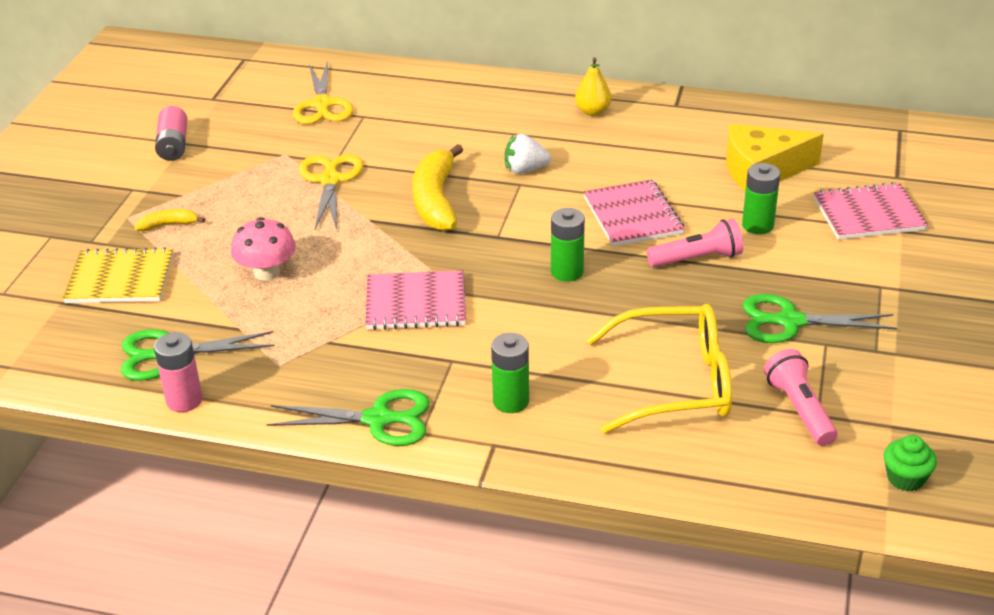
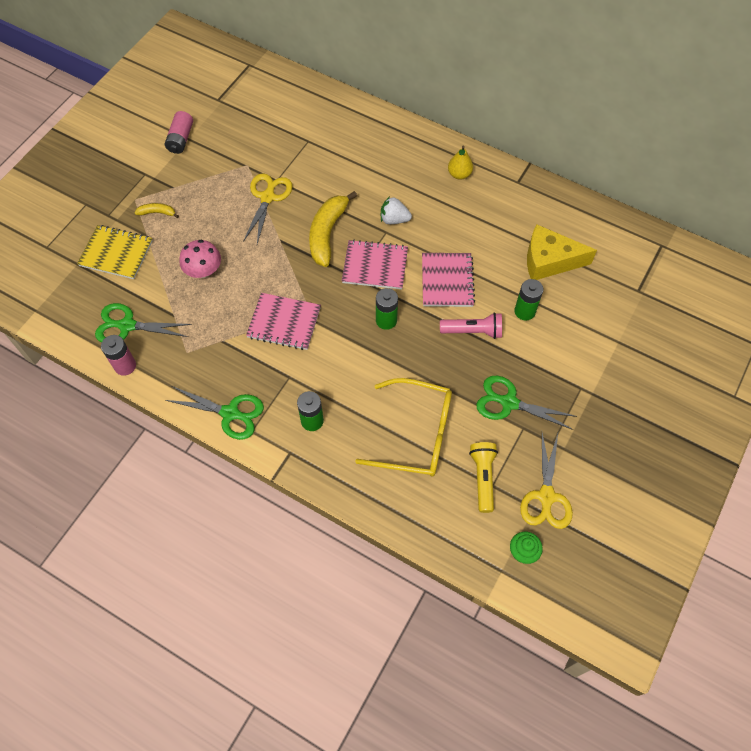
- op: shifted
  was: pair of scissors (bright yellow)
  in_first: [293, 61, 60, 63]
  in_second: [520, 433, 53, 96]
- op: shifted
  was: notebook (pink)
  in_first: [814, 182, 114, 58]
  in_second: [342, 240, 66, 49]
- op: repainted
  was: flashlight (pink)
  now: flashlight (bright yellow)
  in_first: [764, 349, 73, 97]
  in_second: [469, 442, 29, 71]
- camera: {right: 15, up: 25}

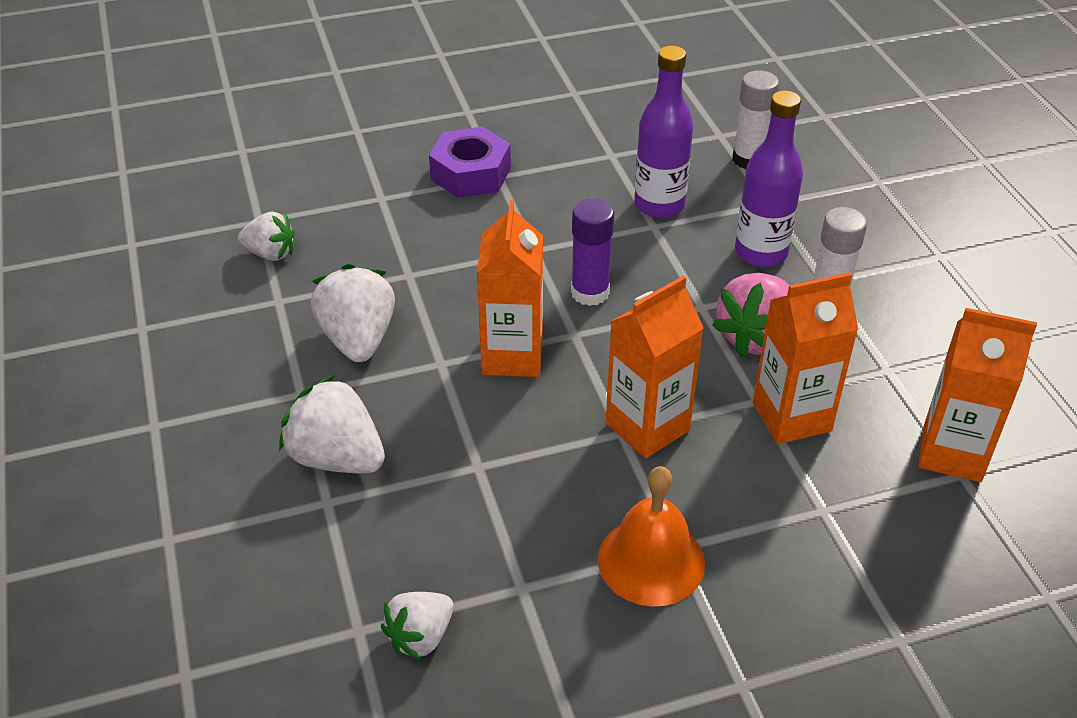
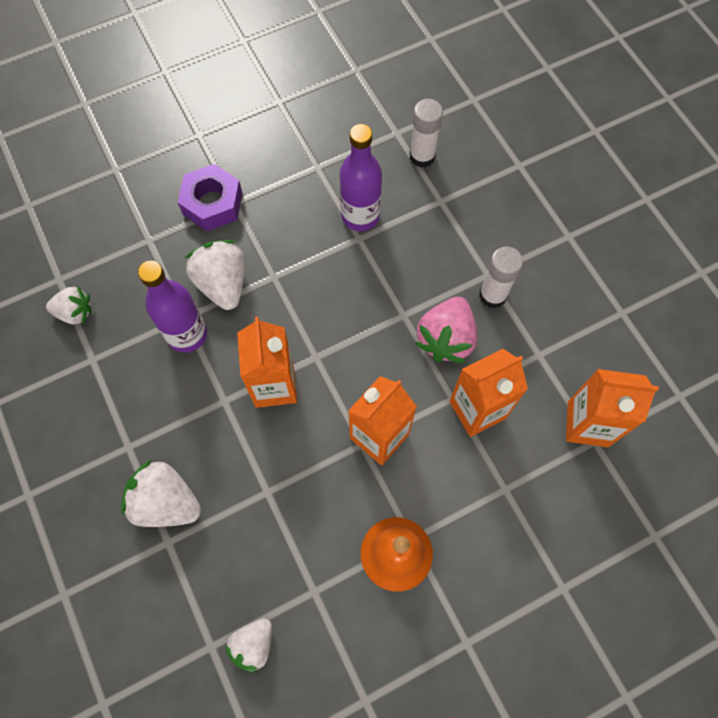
- op: gone
  was: glue stick (purple)
  in_first: [571, 199, 43, 107]
- op: shifted
  was: strawberry (white)
  in_first: [311, 264, 84, 98]
  in_second: [185, 240, 60, 70]
- op: shifted
  was: drink bottle (purple)
  in_first: [735, 90, 68, 177]
  in_second: [138, 261, 69, 92]
- camera: {right: -10, up: 25}

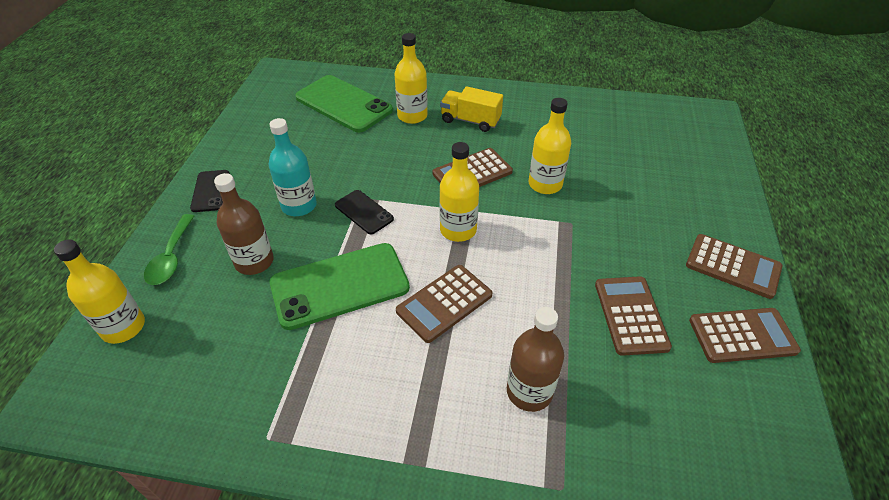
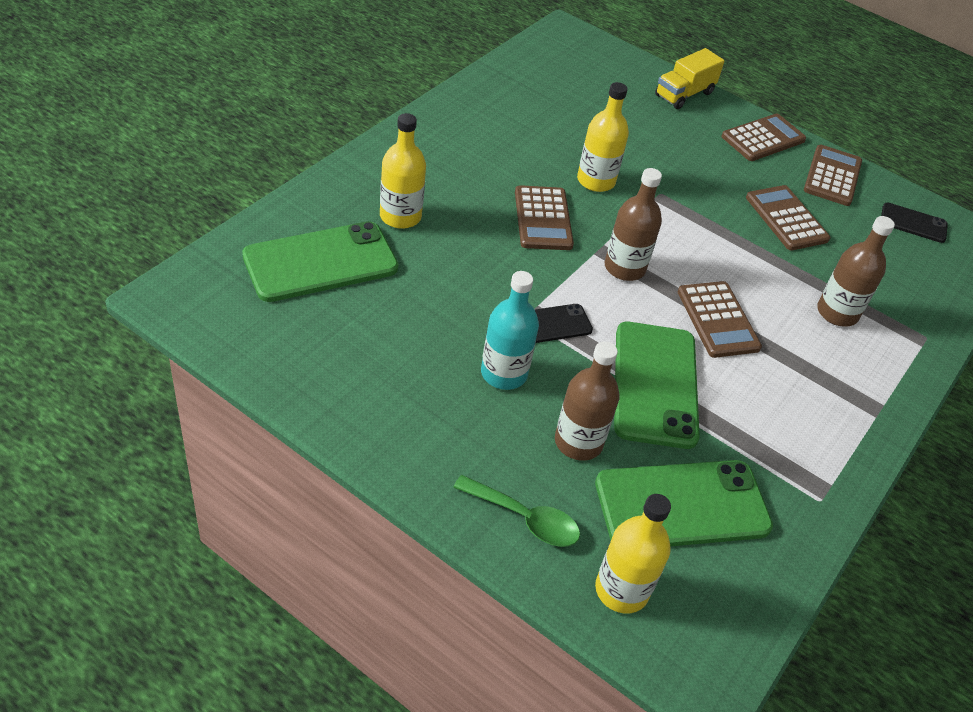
- op: new
  now: smartphone (emerald)
  in_second: [595, 460, 178, 86]
- op: shifted
  was: smartphone (black)
  in_first: [190, 170, 40, 42]
  in_second: [881, 203, 67, 40]
- op: shifted
  was: truck (bright yellow)
  in_first: [440, 86, 63, 46]
  in_second: [655, 48, 70, 61]
- op: repainted
  was: drink bottle (bright yellow)
  now: drink bottle (russet)
  in_first: [439, 142, 40, 100]
  in_second: [605, 168, 57, 113]
- op: rotated
  was: pocket calculator (russet)
  in_first: [595, 276, 77, 80]
  in_second: [746, 185, 84, 66]
  clockwise: 45
- camera: {right: -70, up: 0}

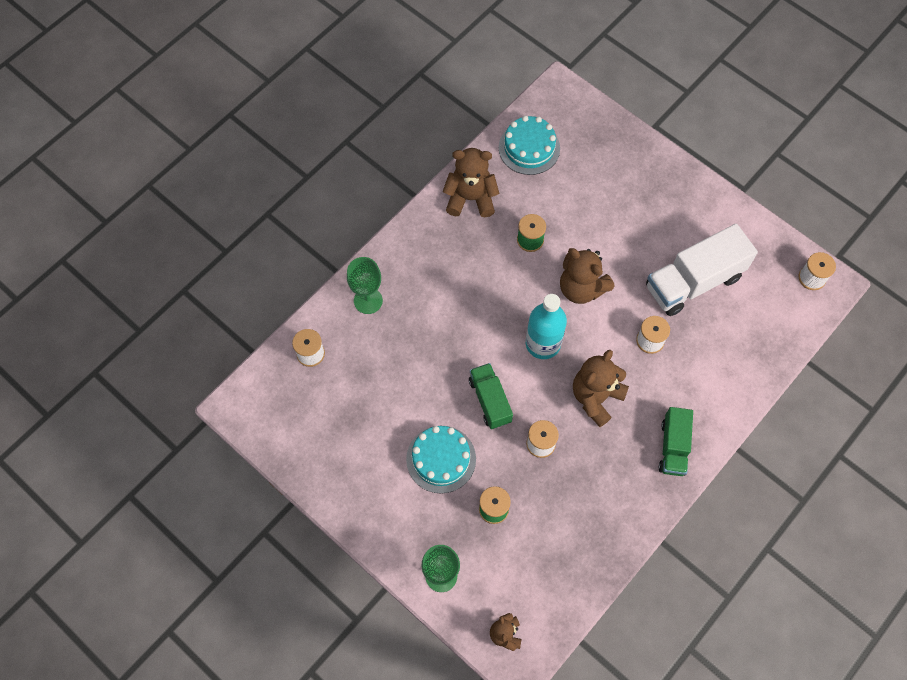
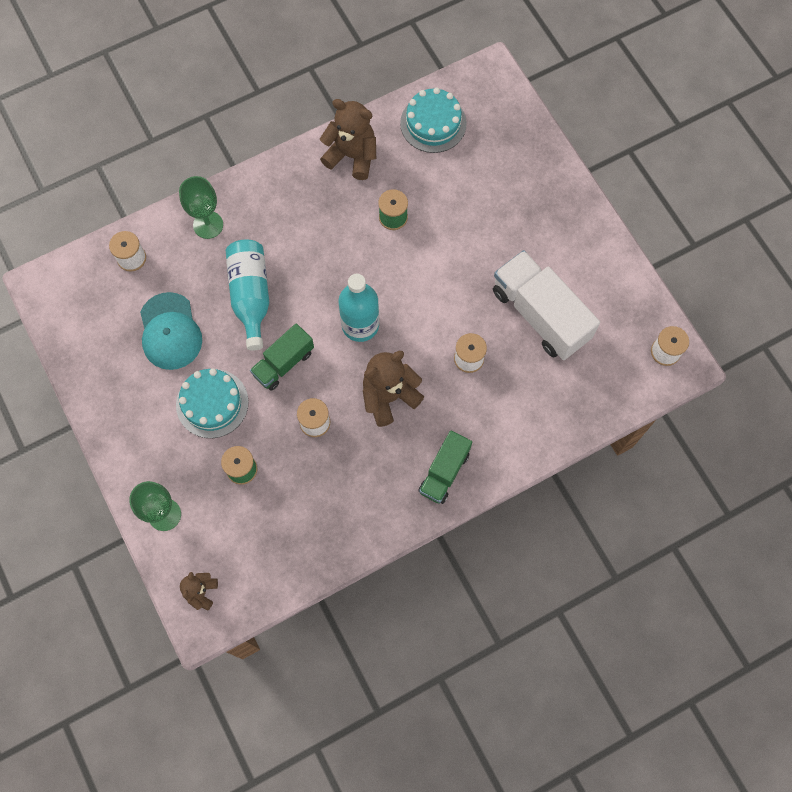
- op: gone
  was: teddy bear (russet)
  in_first: [560, 248, 54, 56]
- op: new
  now: cap (aqua)
  in_second: [140, 292, 62, 78]
- op: new
  now: drink bottle (aqua)
  in_second: [226, 240, 43, 111]
- op: rotated
  was: truck (emerald)
  in_first: [469, 363, 44, 66]
  in_second: [250, 323, 64, 68]
  clockwise: -135
- op: rotated
  was: truck (white)
  in_first: [646, 224, 112, 92]
  in_second: [493, 250, 107, 110]
  clockwise: 60
- camera: {right: 20, up: 5}

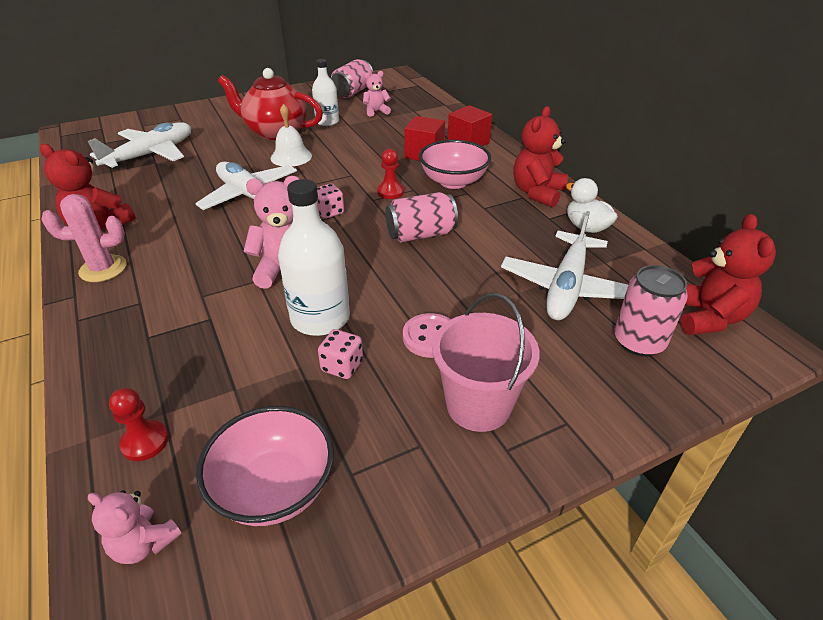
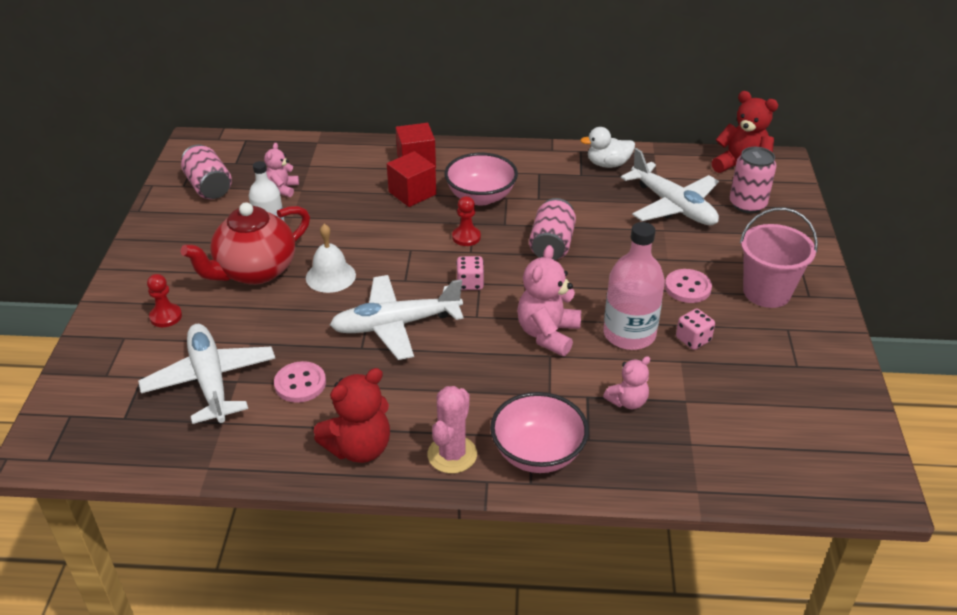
- op: gone
  was: teddy bear (crimson)
  in_first: [513, 106, 55, 101]
- op: new
  now: sewing button (pink)
  in_second: [274, 361, 52, 42]
- op: shifted
  was: teddy bear (pink)
  in_first: [88, 490, 94, 74]
  in_second: [603, 356, 47, 53]
- op: shifted
  was: chess pawn (crimson)
  in_first: [109, 388, 60, 73]
  in_second: [147, 274, 35, 53]
- op: shifted
  was: serving bowl (pink)
  in_first: [196, 406, 138, 120]
  in_second: [490, 392, 99, 81]
- op: repainted
  was: drink bottle (white)
  now: drink bottle (pink)
  in_first: [278, 179, 72, 157]
  in_second: [603, 222, 62, 128]
- camera: {right: -60, up: 0}

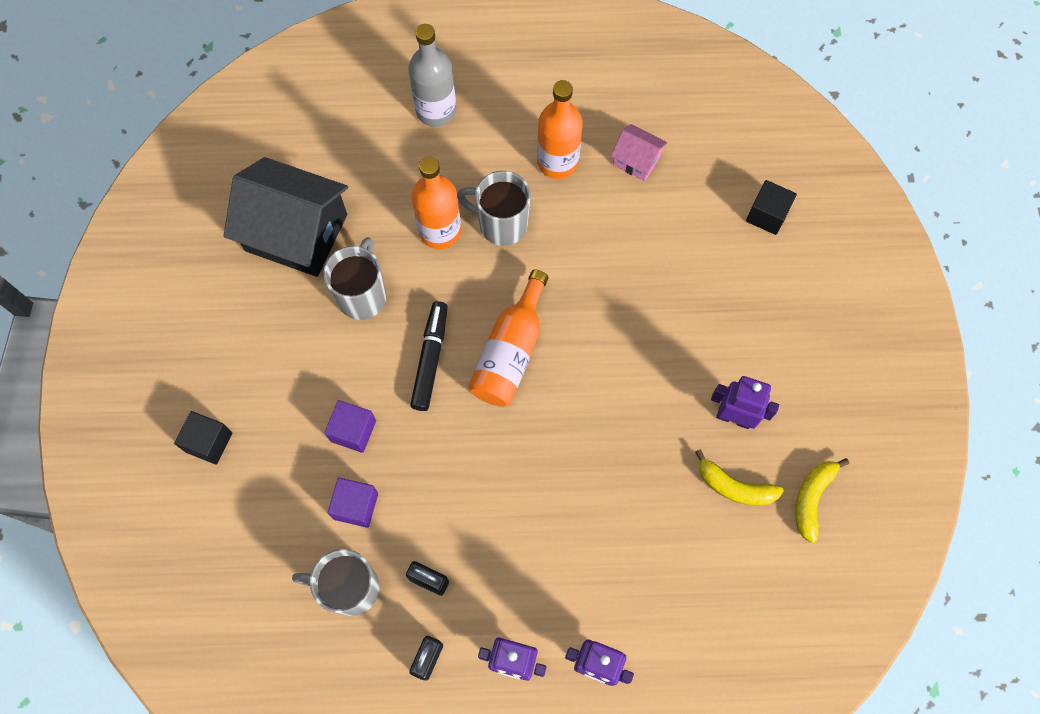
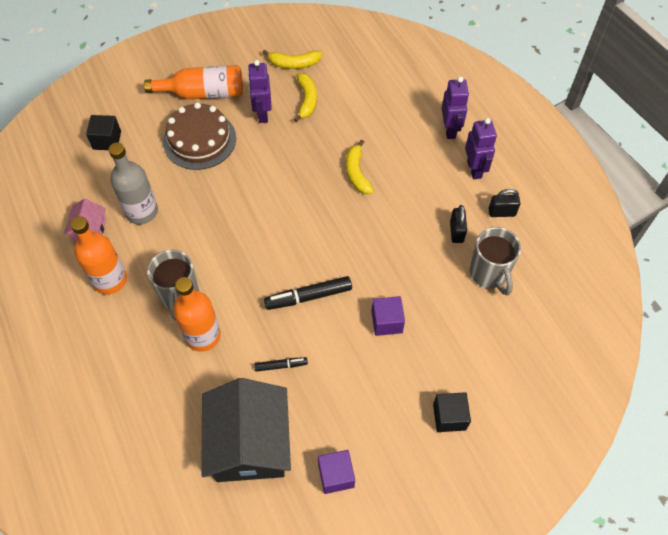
- op: new
  now: layer cake (russet)
  in_second: [163, 102, 73, 68]
- op: new
  now: banana fruit (bright yellow)
  in_second: [346, 140, 28, 54]
- op: shifted
  was: block (purple)
  in_first: [328, 478, 50, 50]
  in_second: [318, 450, 37, 44]
- op: shifted
  was: drink bottle (gray)
  in_first: [408, 24, 48, 103]
  in_second: [109, 143, 49, 82]
- op: shifted
  was: drink bottle (bright orange)
  in_first: [469, 269, 79, 138]
  in_second: [144, 65, 99, 34]
- op: swapped
  was: tea mug (gray)
  now: marker pen (black)
  in_first: [323, 237, 63, 83]
  in_second: [255, 357, 53, 15]
- camera: {right: -115, up: -10}

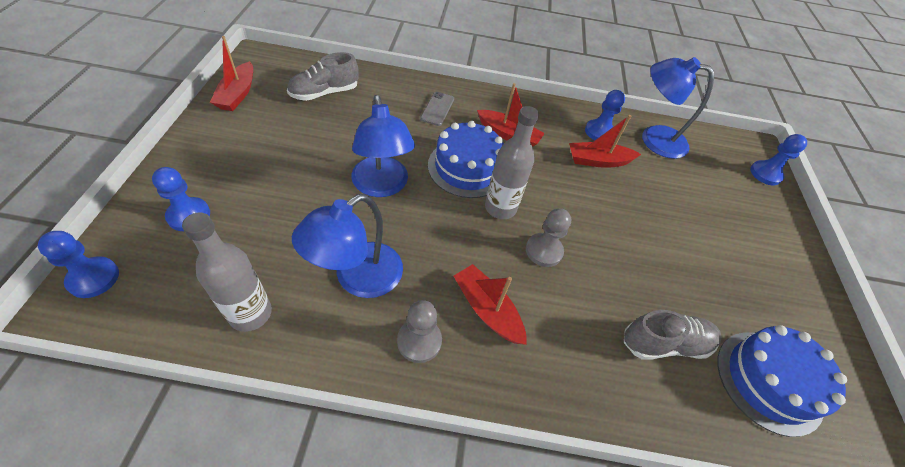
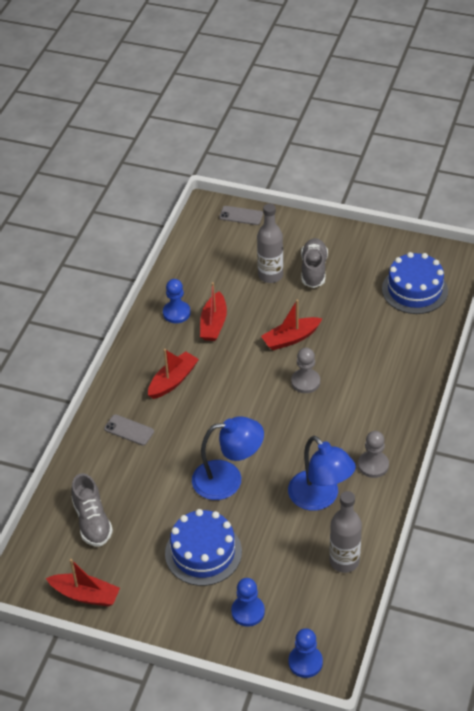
- op: gone
  was: desk lamp (blue)
  in_first: [642, 57, 72, 102]
- op: shifted
  was: layer cake (blue)
  in_first: [428, 121, 76, 77]
  in_second: [165, 509, 77, 77]
- op: shifted
  was: toy boat (crimson)
  in_first: [454, 264, 73, 81]
  in_second: [261, 299, 61, 51]
- op: shifted
  was: drink bottle (gray)
  in_first: [485, 106, 54, 113]
  in_second: [257, 204, 26, 79]
- op: shifted
  was: shoe (gray)
  in_first: [624, 310, 98, 50]
  in_second: [301, 238, 27, 50]
- op: swapped
  was: chess pawn (blue)
  now: smartphone (gray)
  in_first: [750, 134, 57, 51]
  in_second: [219, 206, 44, 19]
- camera: {right: -70, up: -5}

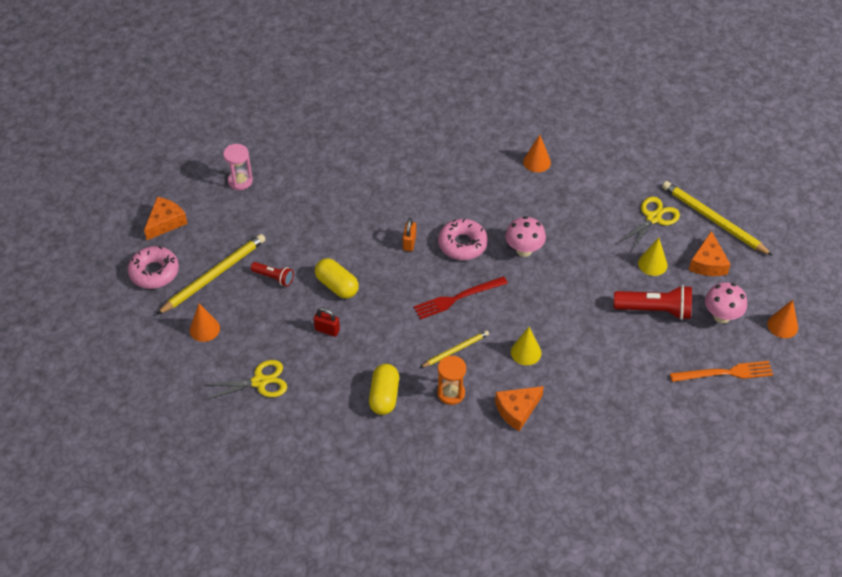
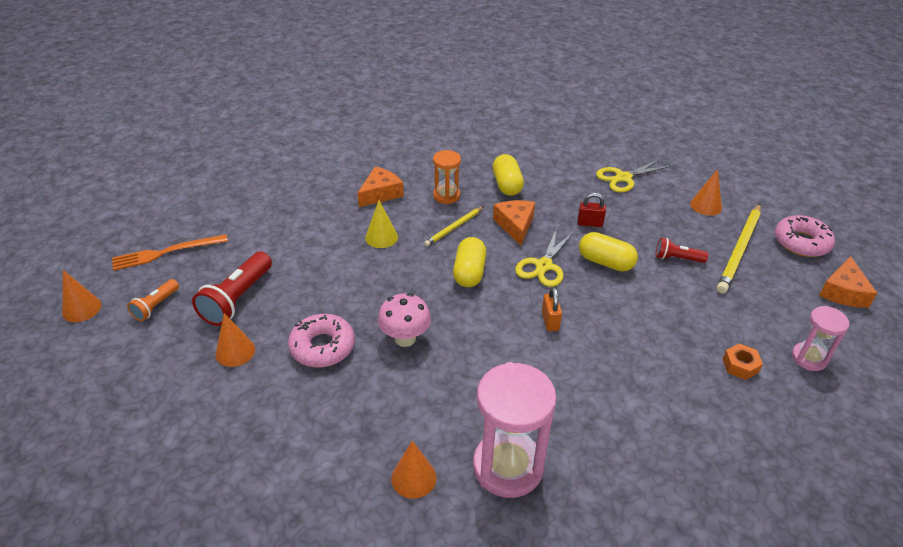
- op: gone
  was: wooden pencil (bright yellow)
  in_first: [662, 181, 111, 75]
- op: new
  now: sandglass (pink)
  in_second: [473, 362, 84, 136]
- op: new
  now: hex nut (bright orange)
  in_second: [723, 343, 40, 37]
- op: shifted
  was: glazed donut (pink)
  in_first: [438, 219, 50, 41]
  in_second: [288, 314, 67, 53]
- op: shifted
  was: pair of scissors (bright yellow)
  in_first: [618, 197, 62, 54]
  in_second: [515, 227, 59, 60]
- op: shifted
  was: cheese wedge (bright orange)
  in_first: [689, 231, 42, 45]
  in_second: [493, 200, 42, 46]
- op: swapped
  was: dinner fork (crimson)
  now: pill shape (bright yellow)
  in_first: [414, 276, 94, 43]
  in_second: [453, 237, 33, 50]
- op: swapped
  was: fungus (pink)
  now: flashlight (bright orange)
  in_first: [705, 282, 42, 41]
  in_second: [127, 279, 52, 42]
- op: repainted
  was: solid cone (bright yellow)
  now: solid cone (bright orange)
  in_first: [638, 238, 30, 38]
  in_second: [216, 313, 39, 54]
- op: rotated
  was: flashlight (crimson)
  in_first: [614, 285, 78, 35]
  in_second: [192, 251, 80, 75]
  clockwise: -60
- camera: {right: 165, up: -10}

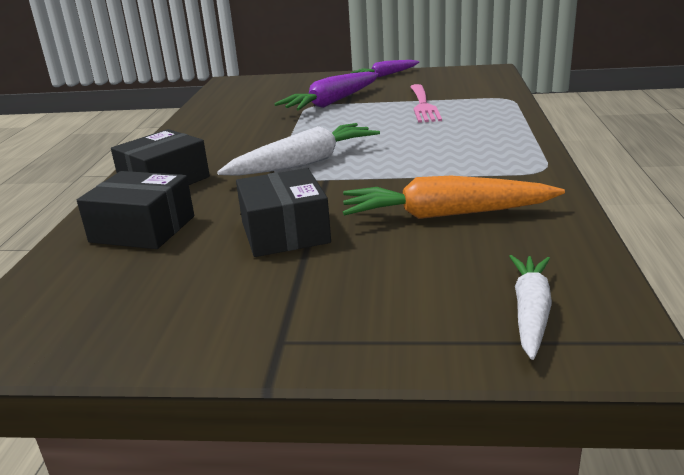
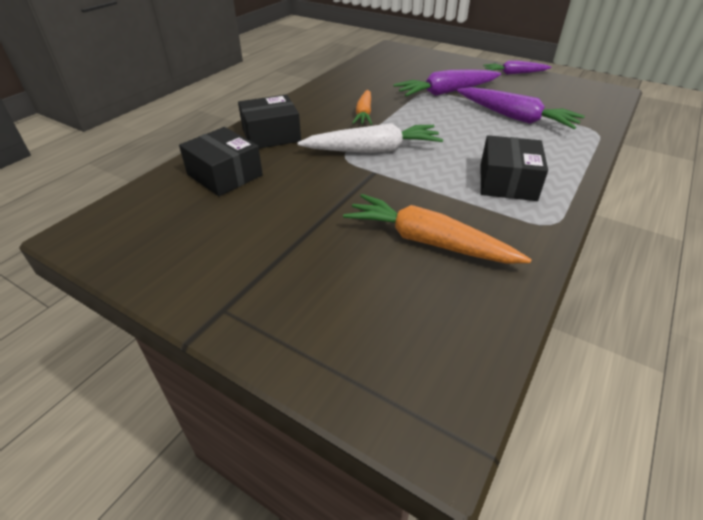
- op: gone
  was: root vegetable (white)
  in_first: [509, 255, 43, 105]
- op: new
  now: root vegetable (bright orange)
  in_second: [352, 90, 20, 35]
- op: shifted
  was: package (black)
  in_first: [236, 168, 95, 89]
  in_second: [481, 135, 67, 66]
- op: swapped
  was: dinner fork (pink)
  now: root vegetable (purple)
  in_first: [410, 84, 32, 39]
  in_second: [457, 87, 128, 42]
- camera: {right: 25, up: 15}

